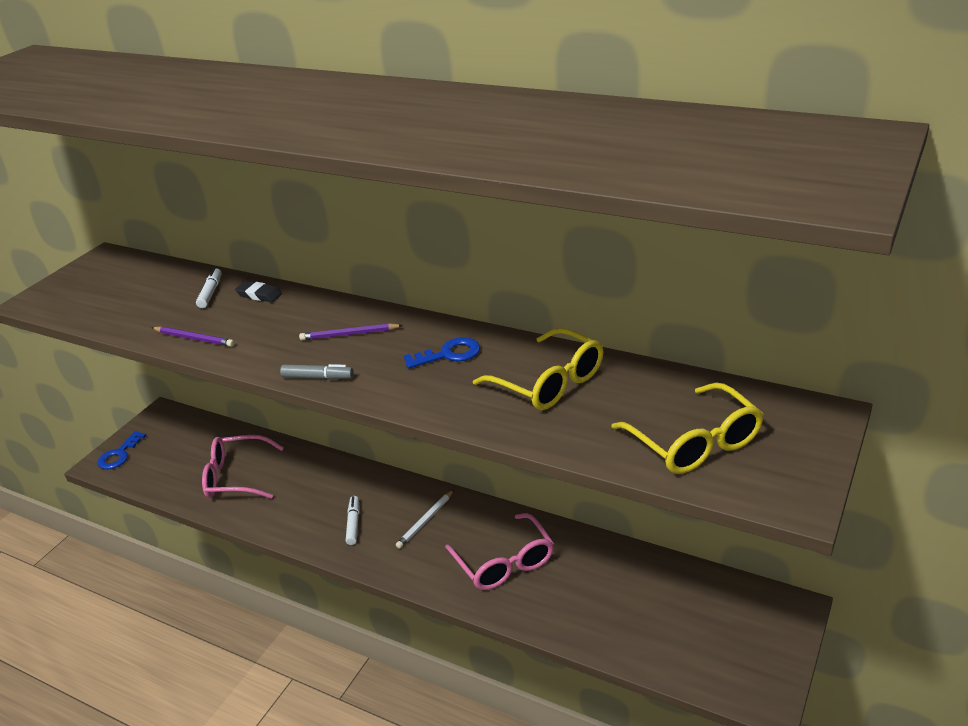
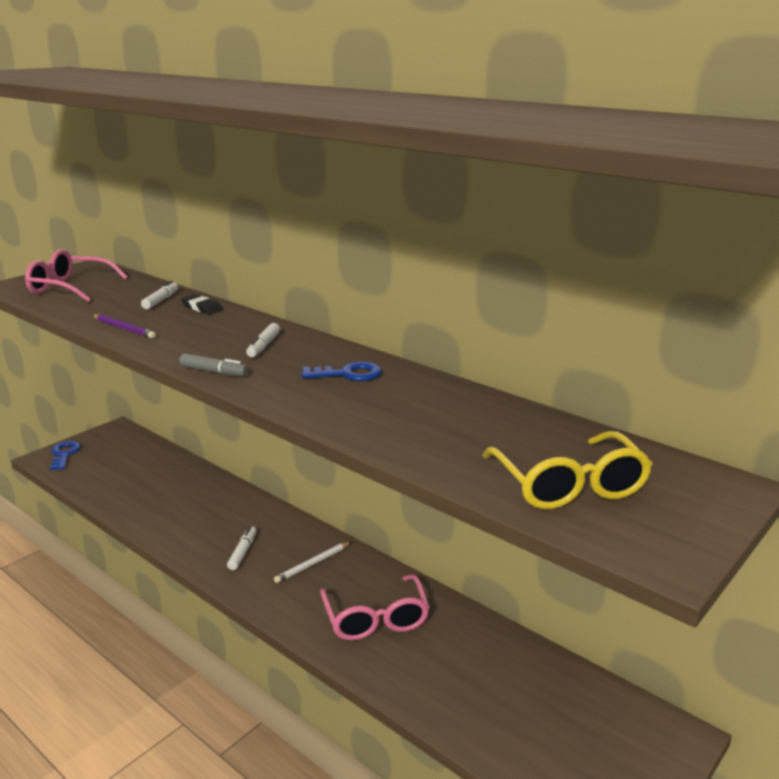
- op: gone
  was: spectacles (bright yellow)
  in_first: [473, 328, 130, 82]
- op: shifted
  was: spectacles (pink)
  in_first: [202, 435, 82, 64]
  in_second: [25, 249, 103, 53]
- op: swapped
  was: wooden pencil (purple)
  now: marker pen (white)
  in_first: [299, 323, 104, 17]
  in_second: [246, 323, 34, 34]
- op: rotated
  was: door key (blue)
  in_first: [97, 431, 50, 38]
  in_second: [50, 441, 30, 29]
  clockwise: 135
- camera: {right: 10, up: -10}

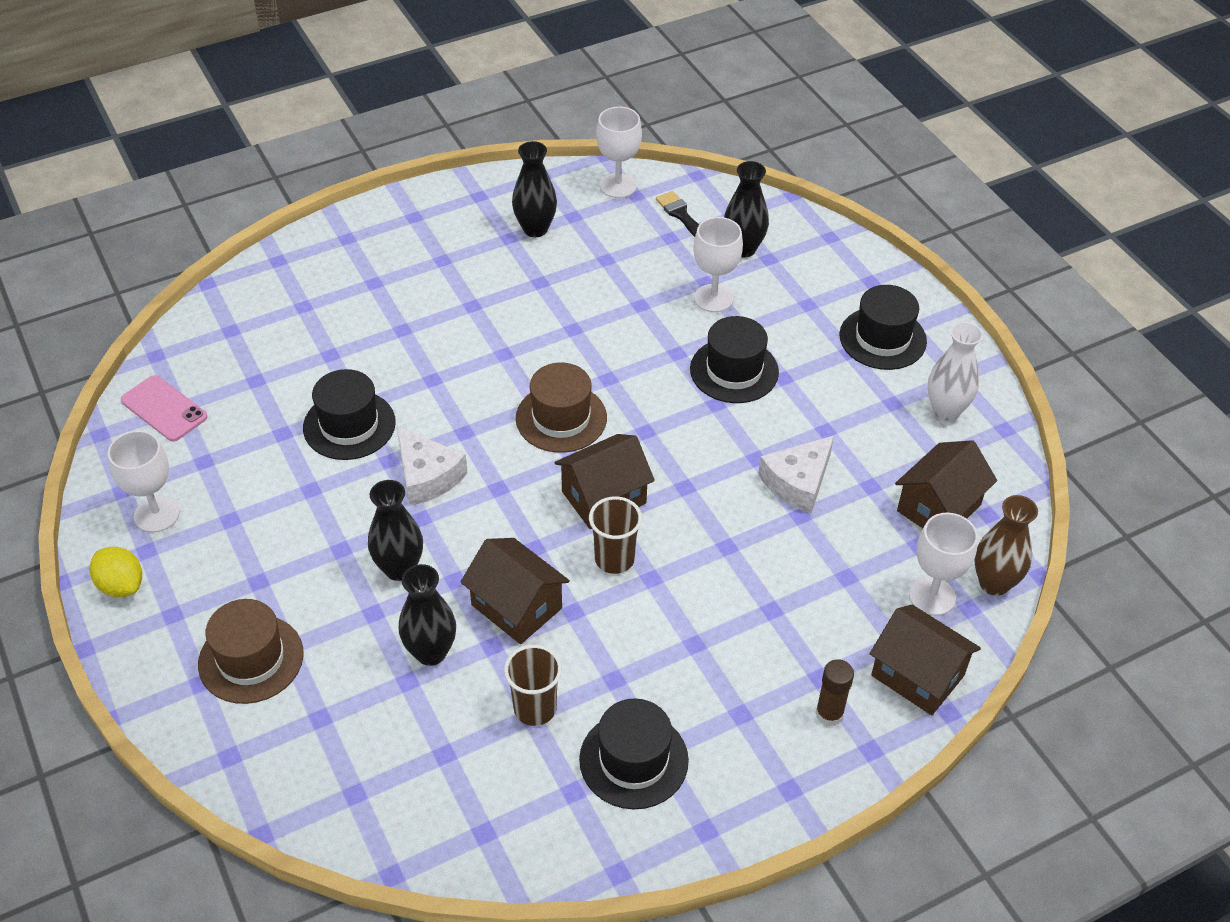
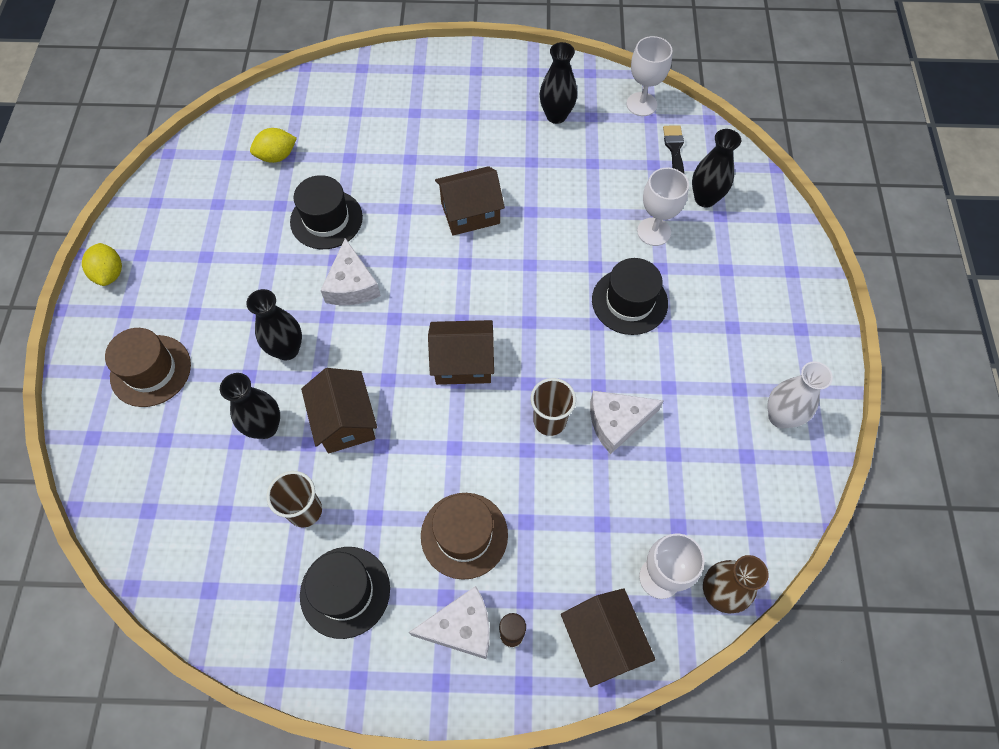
- op: gone
  was: goblet (white)
  in_first: [108, 430, 72, 102]
- op: gone
  was: smartphone (pink)
  in_first: [121, 375, 86, 66]
- op: gone
  was: hat (black)
  in_first: [839, 285, 88, 85]
- op: new
  now: lemon (bright yellow)
  in_second: [250, 128, 47, 35]
- op: new
  now: cheese wedge (white)
  in_second: [409, 586, 81, 73]
- op: shifted
  was: hat (russet)
  in_first: [516, 363, 91, 90]
  in_second: [421, 493, 87, 87]
- op: shifted
  was: tumbler (russet)
  in_first: [589, 496, 53, 78]
  in_second: [530, 378, 46, 58]
- op: shifted
  was: cottage (russet)
  in_first: [895, 440, 102, 88]
  in_second: [435, 166, 70, 70]
- camera: {right: 30, up: 15}

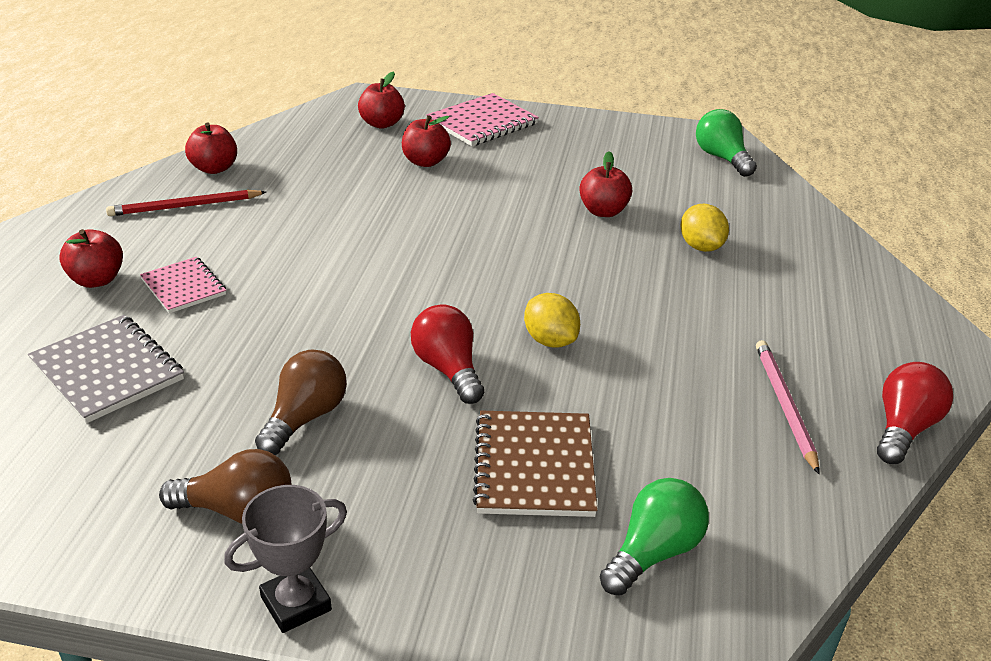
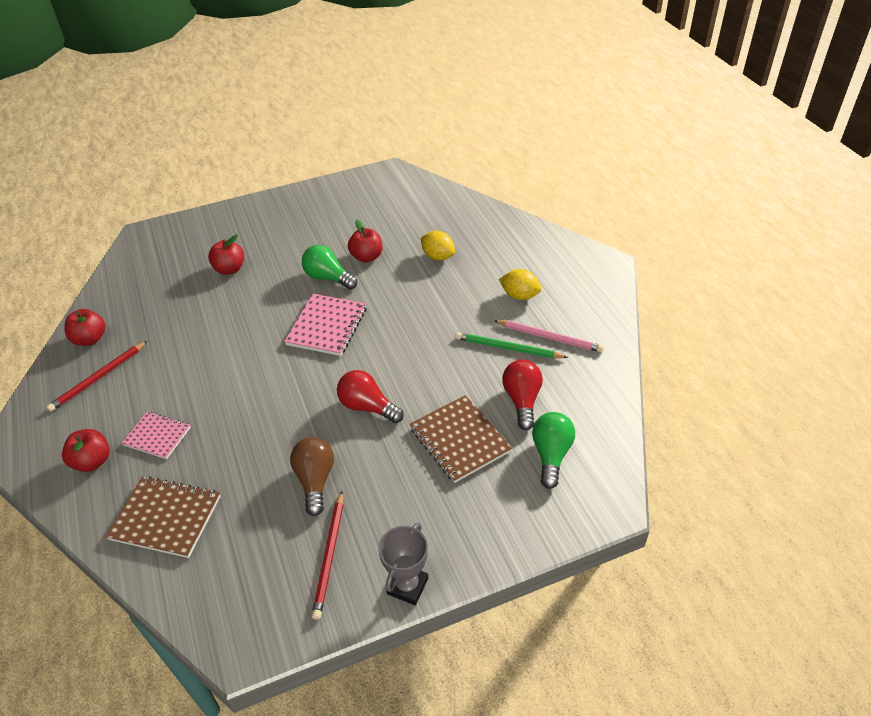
- op: gone
  was: toy apple (crimson)
  in_first: [358, 72, 47, 57]
- op: new
  now: wooden pencil (emerald)
  in_second: [455, 332, 113, 26]
- op: shifted
  was: notebook (pink)
  in_first: [426, 93, 113, 53]
  in_second: [284, 294, 83, 62]
- op: shifted
  was: lemon (bright yellow)
  in_first: [524, 293, 56, 55]
  in_second: [499, 269, 43, 31]
- op: shifted
  was: light bulb (emerald)
  in_first: [696, 109, 61, 68]
  in_second: [302, 245, 55, 45]
- op: shifted
  was: light bulb (crimson)
  in_first: [877, 362, 76, 102]
  in_second: [502, 359, 41, 71]
- op: swapped
  was: light bulb (russet)
  now: wooden pencil (crimson)
  in_first: [159, 449, 133, 75]
  in_second: [312, 491, 31, 129]
- op: repainted
  was: notebook (gray)
  now: notebook (russet)
  in_first: [28, 315, 156, 109]
  in_second: [106, 476, 115, 82]
- op: rotated
  was: wooden pencil (pink)
  in_first: [756, 340, 63, 134]
  in_second: [494, 320, 110, 32]
  clockwise: 150
- camera: {right: -30, up: 10}

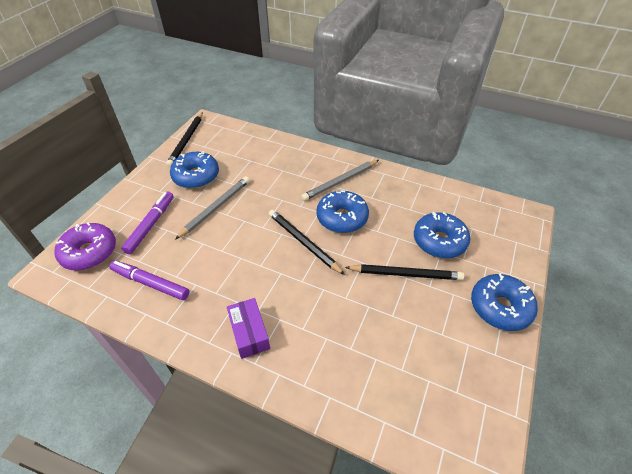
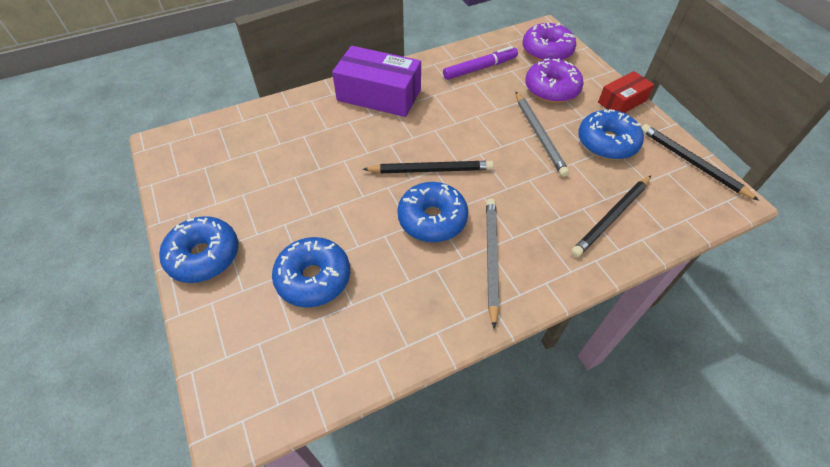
- op: new
  now: package (crimson)
  in_second: [598, 71, 56, 42]
- op: shifted
  was: wooden pencil (black)
  in_first: [345, 264, 119, 16]
  in_second: [571, 176, 80, 81]
- op: swapped
  was: marker pen (purple)
  now: glazed donut (purple)
  in_first: [121, 191, 53, 63]
  in_second: [525, 58, 59, 45]
- op: scaled
  was: package (purple)
  in_first: [227, 298, 43, 61]
  in_second: [332, 46, 89, 71]
  ratio: 1.73
- camera: {right: 130, up: 5}

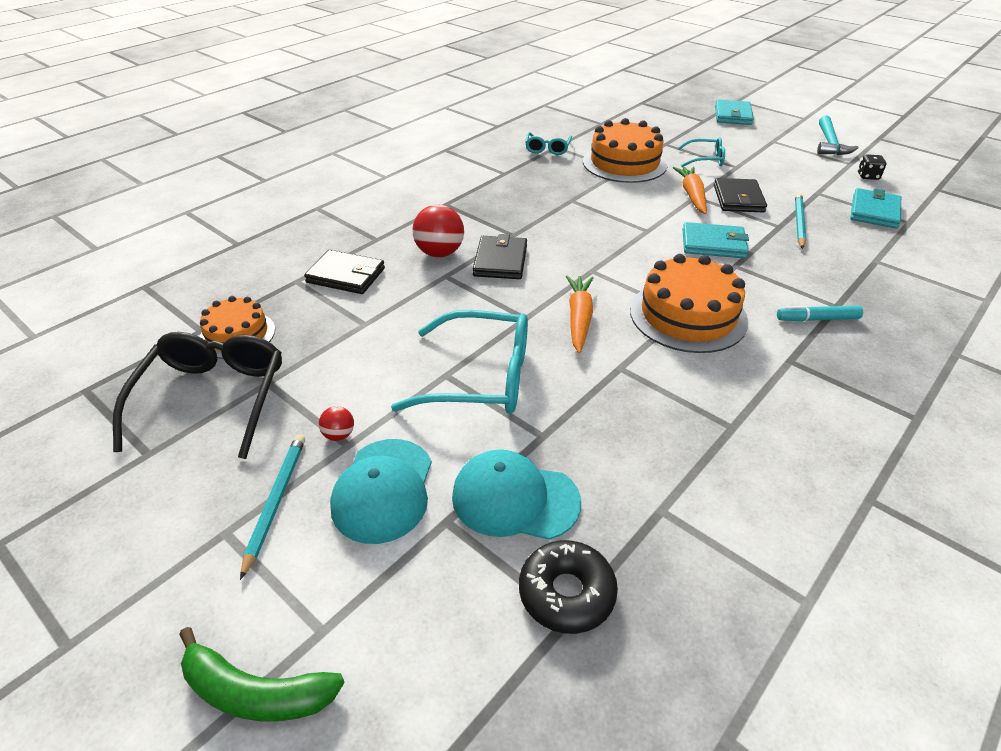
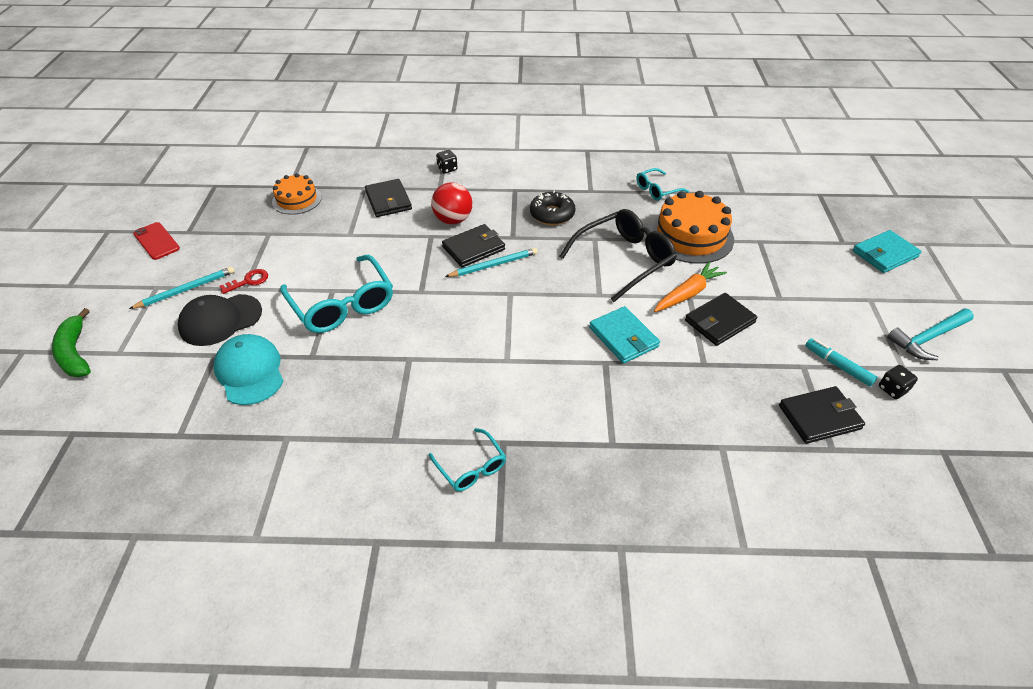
- op: gone
  was: root vegetable (bright orange)
  in_first: [566, 275, 28, 78]
- op: gone
  was: layer cake (bright orange)
  in_first: [630, 254, 118, 99]
- op: new
  now: smartphone (crimson)
  in_second: [133, 222, 47, 38]
- op: new
  now: game die (black)
  in_second: [436, 150, 22, 24]
- op: shifted
  was: spectacles (black)
  in_first: [113, 332, 169, 127]
  in_second: [559, 209, 118, 93]
- op: shifted
  was: glazed donut (black)
  in_first: [519, 540, 99, 94]
  in_second: [530, 191, 45, 34]
- op: shifted
  was: spectacles (aqua)
  in_first: [678, 137, 47, 30]
  in_second: [429, 428, 77, 63]
- op: shifted
  was: marker pen (aqua)
  in_first: [777, 306, 86, 15]
  in_second: [805, 338, 72, 48]
- op: shifted
  was: wooden pencil (aqua)
  in_first: [795, 193, 11, 56]
  in_second: [445, 248, 93, 29]
- op: swapped
  was: ball (crimson)
  now: door key (crimson)
  in_first: [319, 406, 35, 35]
  in_second: [220, 269, 48, 25]
- op: repainted
  was: cap (aqua)
  now: cap (black)
  in_first: [330, 439, 102, 105]
  in_second: [178, 294, 84, 52]
- op: repainted
  was: billfold (aqua)
  now: billfold (black)
  in_first: [850, 188, 51, 40]
  in_second: [779, 386, 86, 58]
- camera: {right: 50, up: 5}

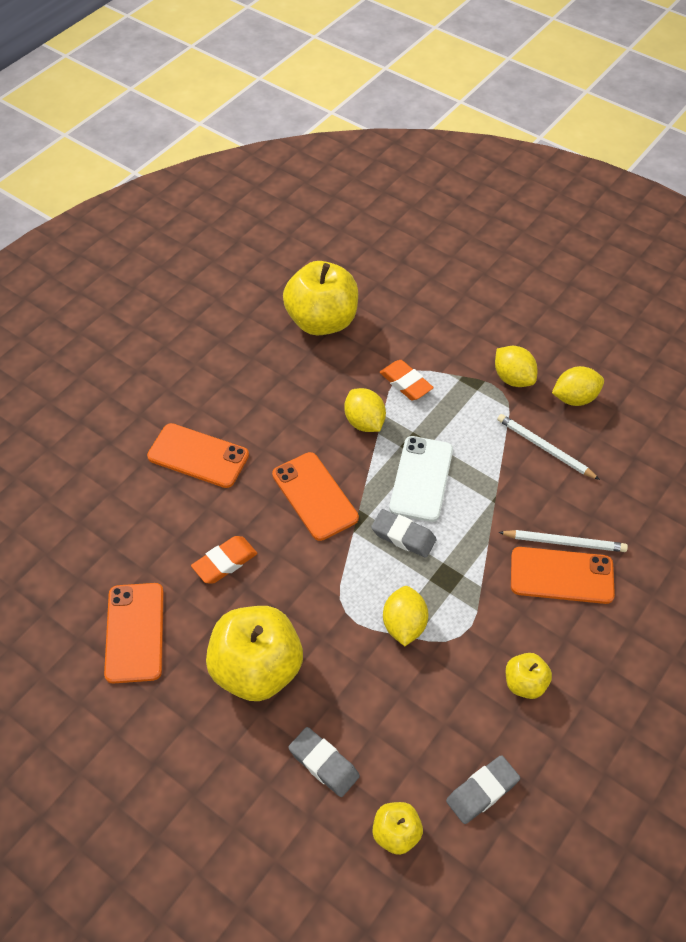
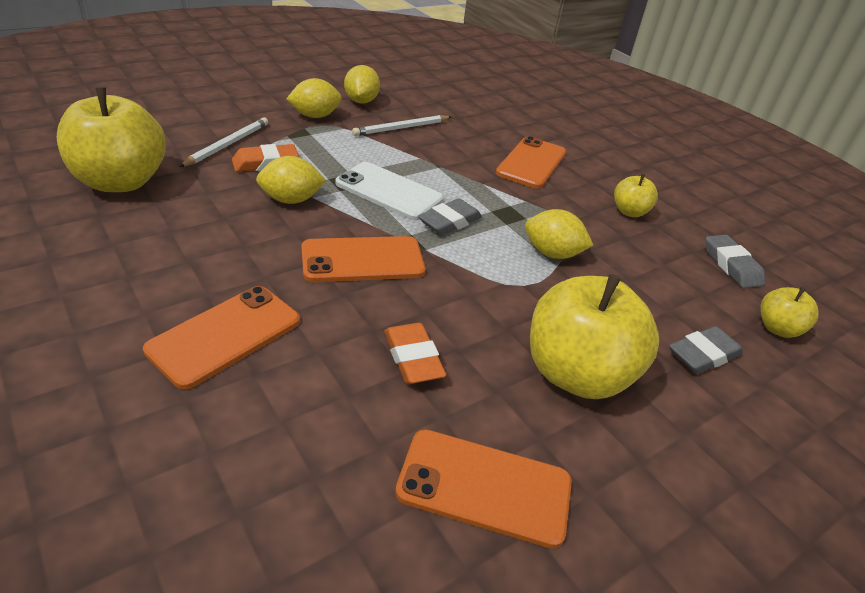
- op: shifted
  was: wooden pencil (white)
  in_first: [498, 530, 130, 22]
  in_second: [179, 118, 89, 49]
- camera: {right: -75, up: -15}

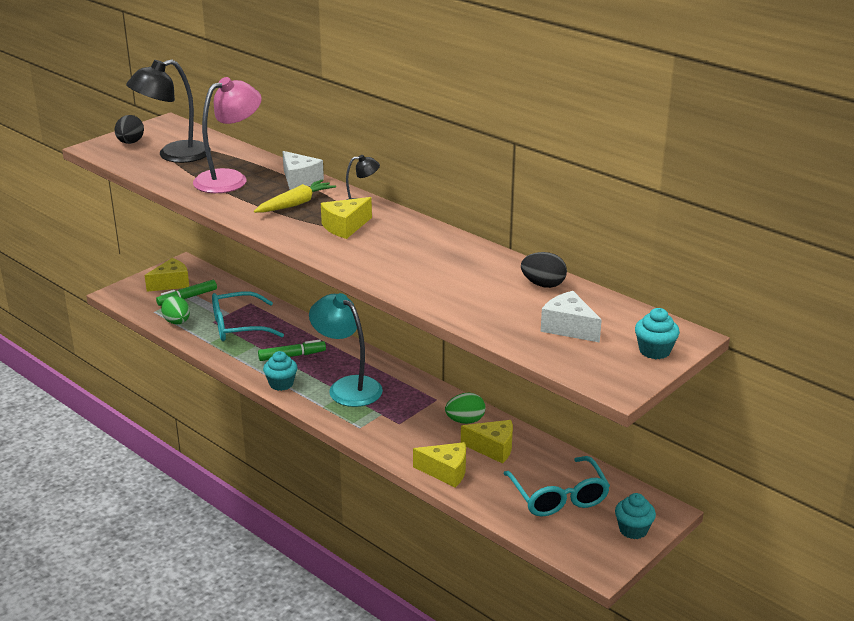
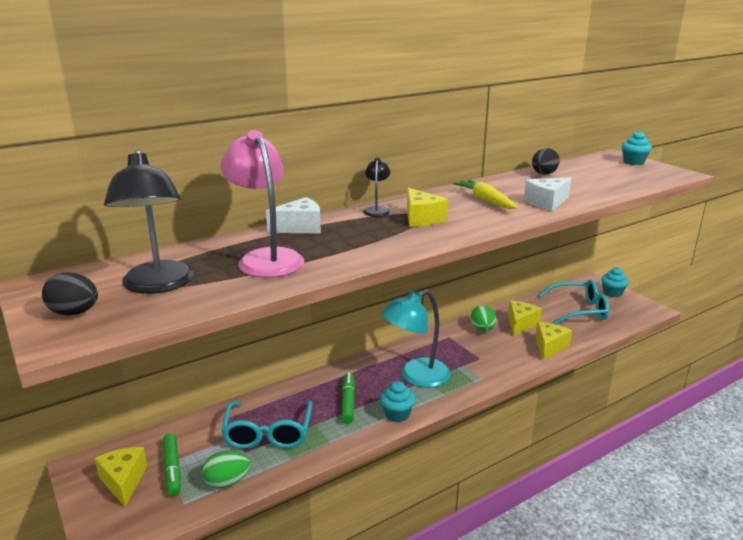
- op: shifted
  was: root vegetable (bright yellow)
  in_first: [254, 179, 82, 34]
  in_second: [453, 180, 65, 29]
- op: shifted
  was: cheese wedge (white)
  in_first: [541, 291, 61, 52]
  in_second: [524, 178, 47, 33]
- camera: {right: -75, up: -5}

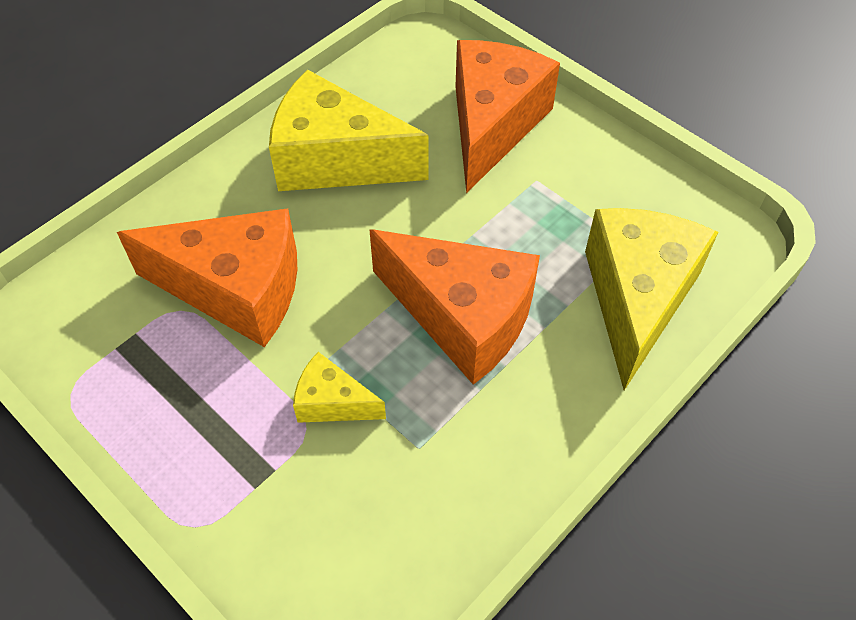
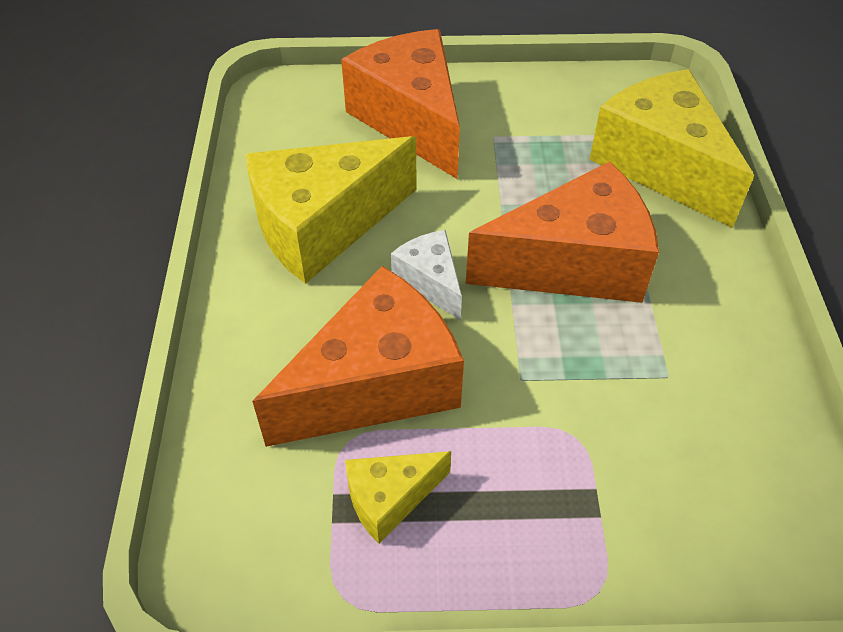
- op: new
  now: cheese wedge (white)
  in_second: [391, 230, 71, 90]
- op: shifted
  was: cheese wedge (bright yellow)
  in_first: [293, 352, 93, 71]
  in_second: [345, 451, 106, 93]
- camera: {right: -45, up: -5}

